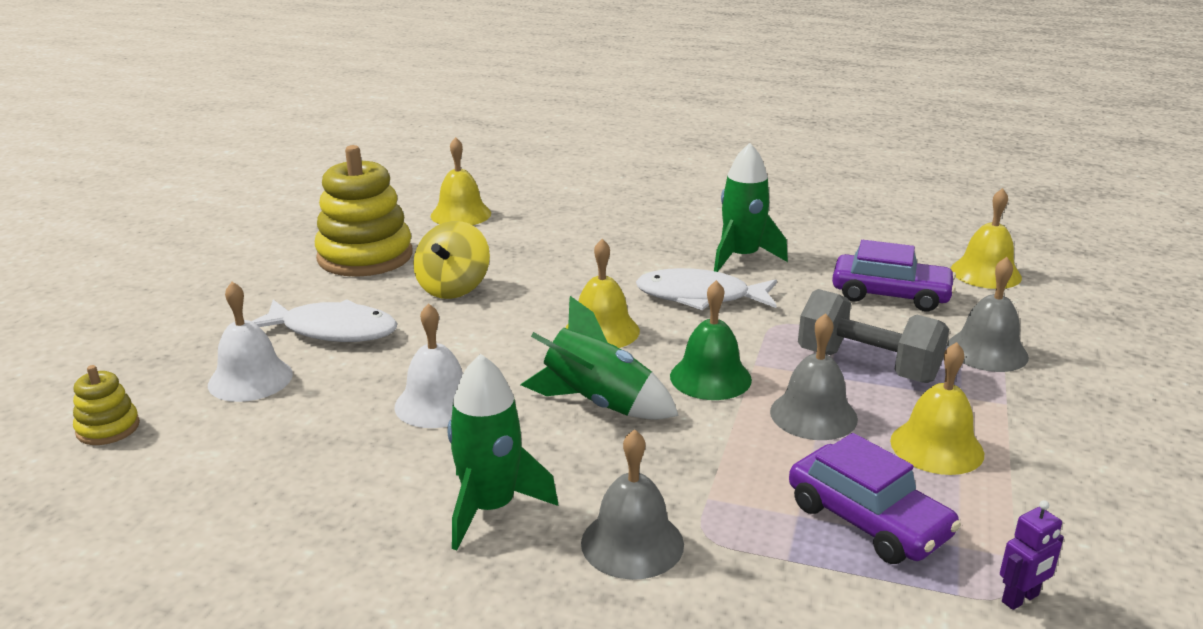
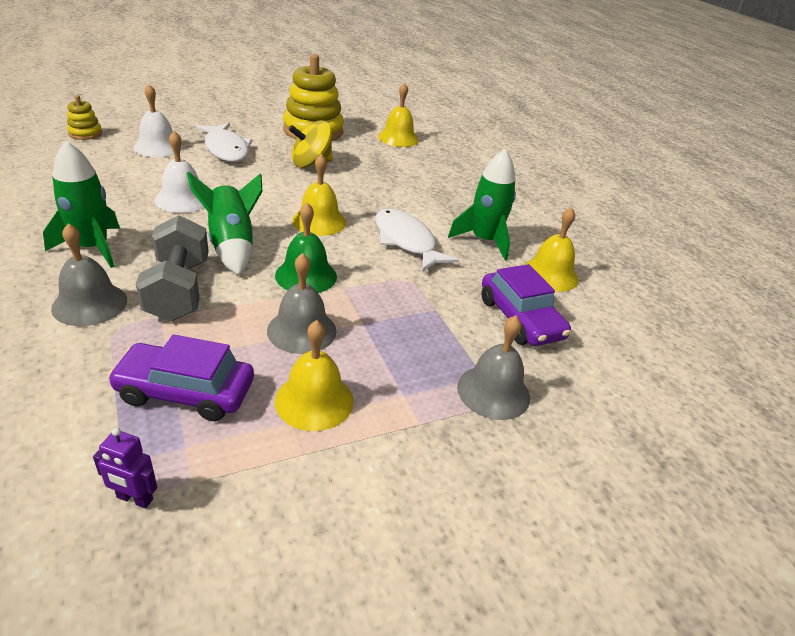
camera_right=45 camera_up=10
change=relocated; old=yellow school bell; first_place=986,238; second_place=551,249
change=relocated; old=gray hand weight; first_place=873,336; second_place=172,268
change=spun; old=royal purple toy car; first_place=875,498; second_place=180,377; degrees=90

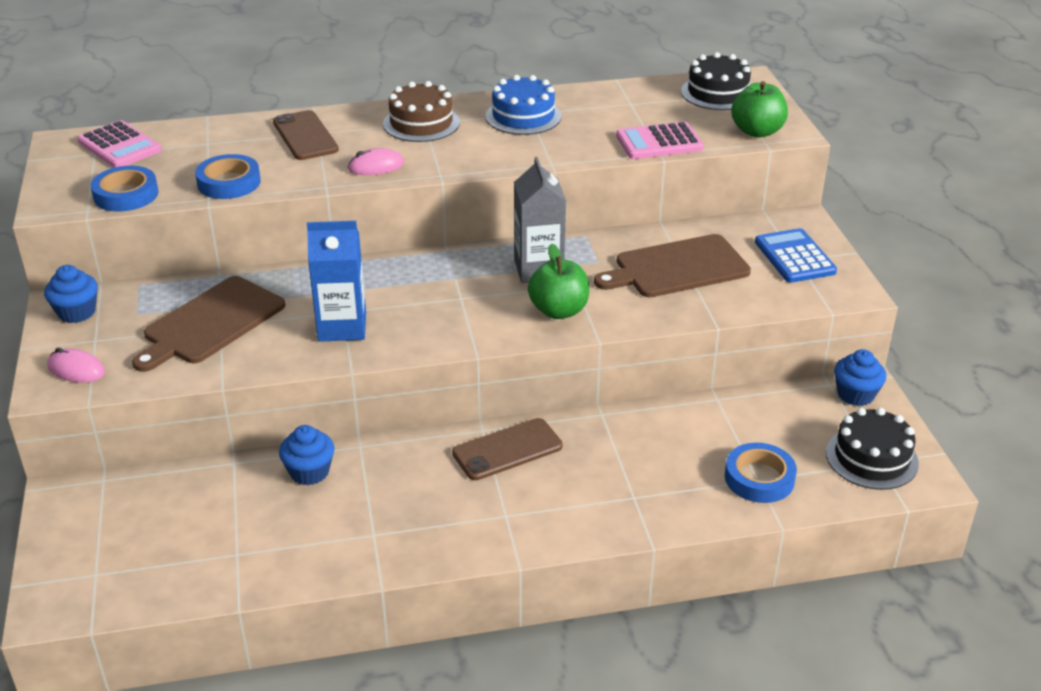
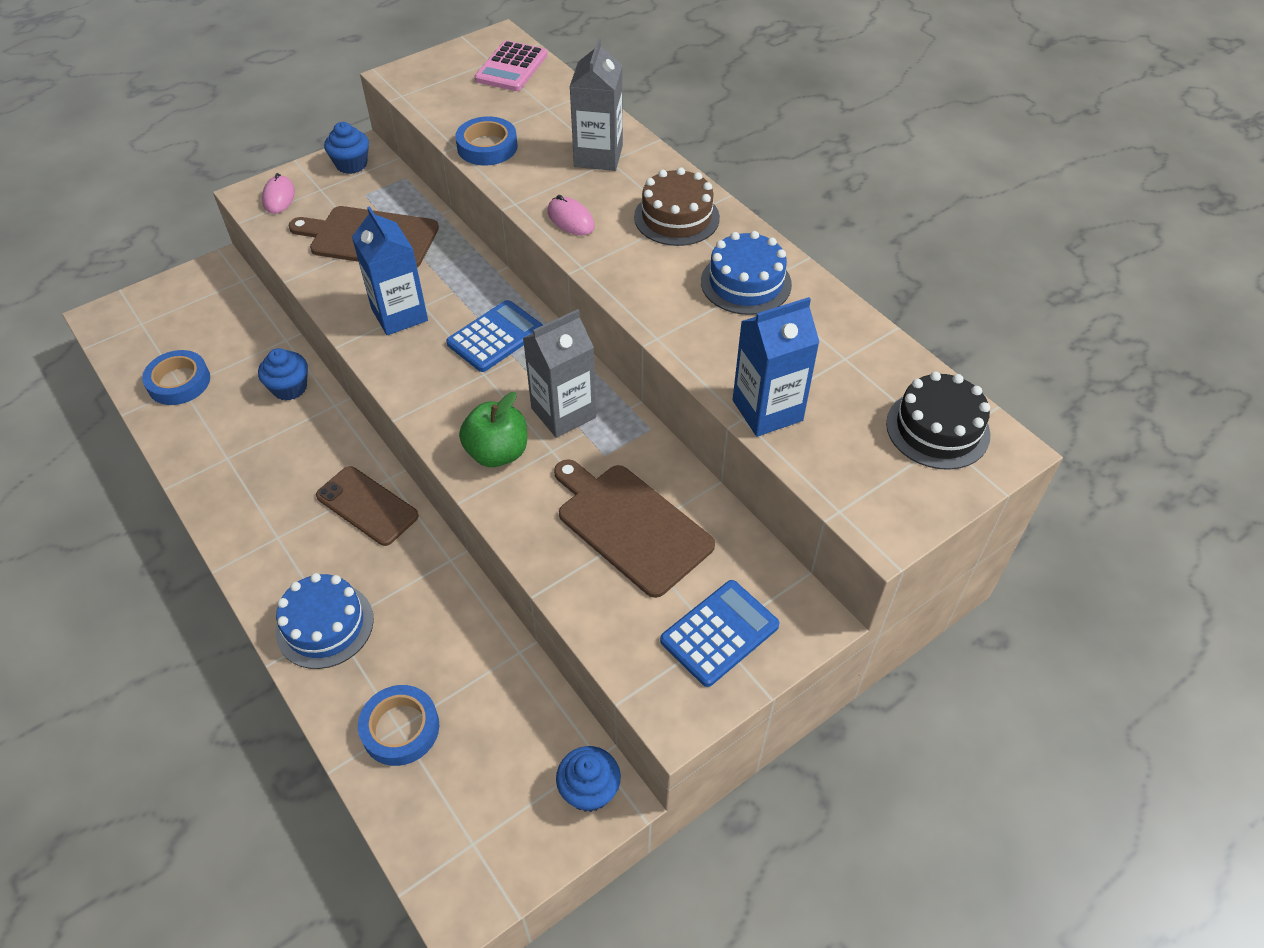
camera_right=65 camera_up=15
change=missing; old=leaf-green toy apple; first_place=759,109
change=exchanged; old=brown phone; new=gray carton; first_place=306,135; second_place=596,104
change=exchanged; old=rose-pink calculator; new=cobalt carton; first_place=660,140; second_place=776,367
change=relocated; old=cobalt tape; first_place=124,189; second_place=176,377
change=missing; old=jet-black cake; first_place=872,449
change=appeared; new=cobalt calculator; second_place=494,336
change=appeared; new=cobalt cake; second_place=325,621

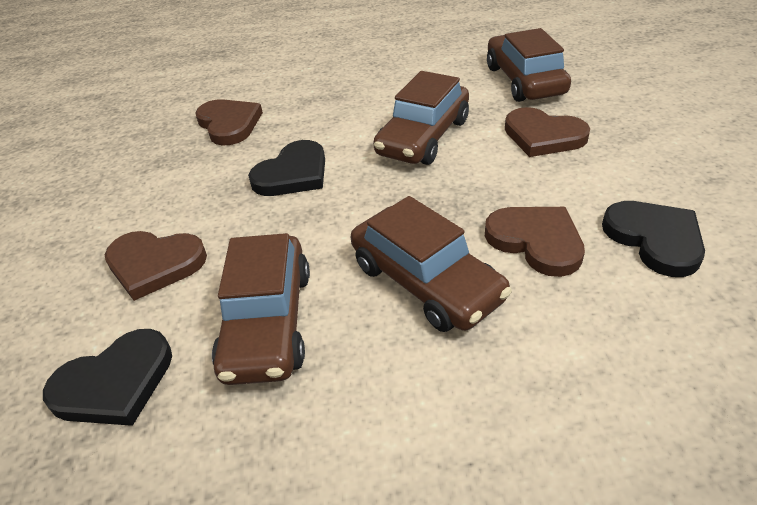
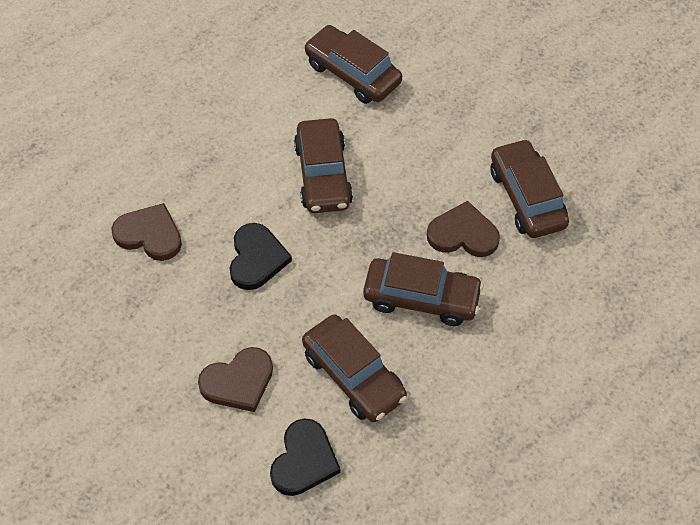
camera_right=-40 camera_up=15
change=missing; old=brown heart; first_place=547,132
change=exchanged; old=jet-black heart; new=brown toy car; first_place=653,239; second_place=530,188

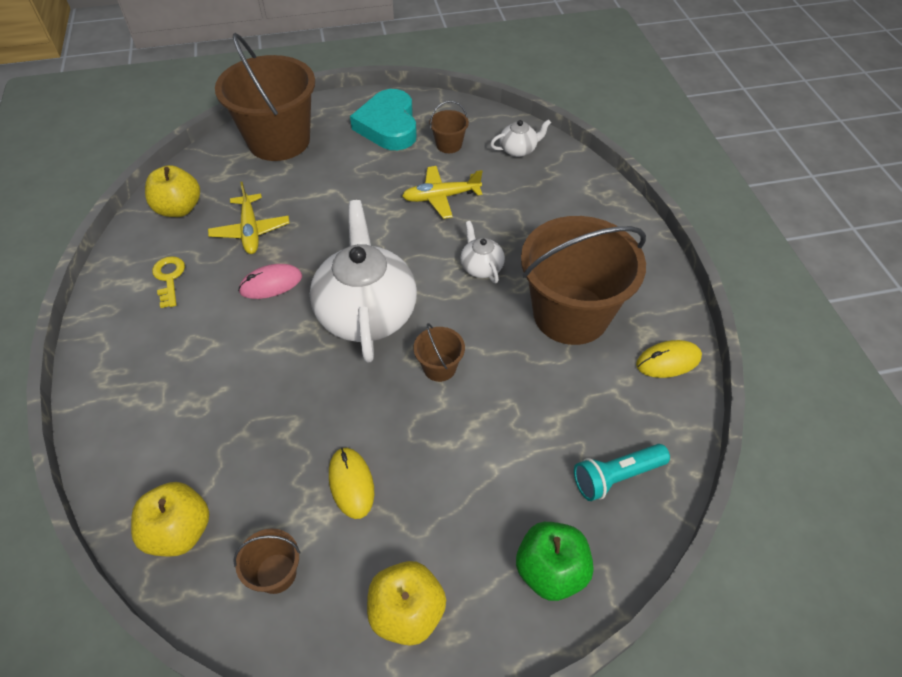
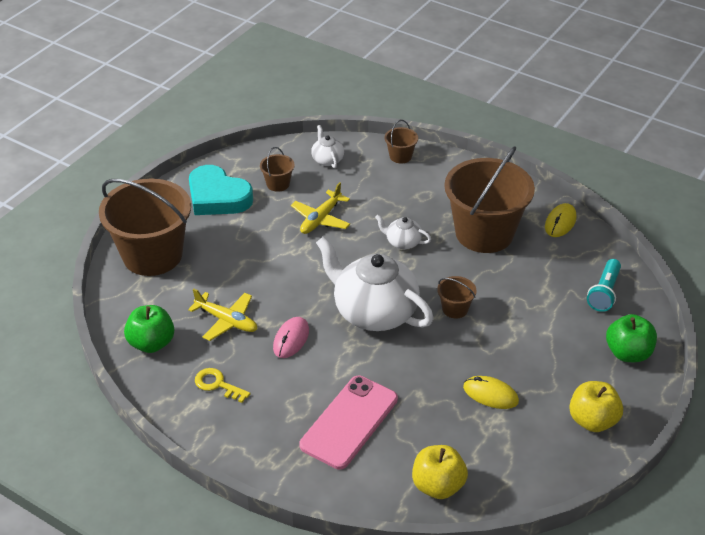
camera_right=-45 camera_up=-10
change=spun; old=white tea pot; first_place=520,138; second_place=327,146; degrees=-45
change=colour; old=yellow toy apple; new=leaf-green toy apple; first_place=172,191; second_place=149,329
change=relocated; old=brown sand bucket; first_place=266,561; second_place=401,141
change=appeared; new=rose-pink phone; second_place=348,422

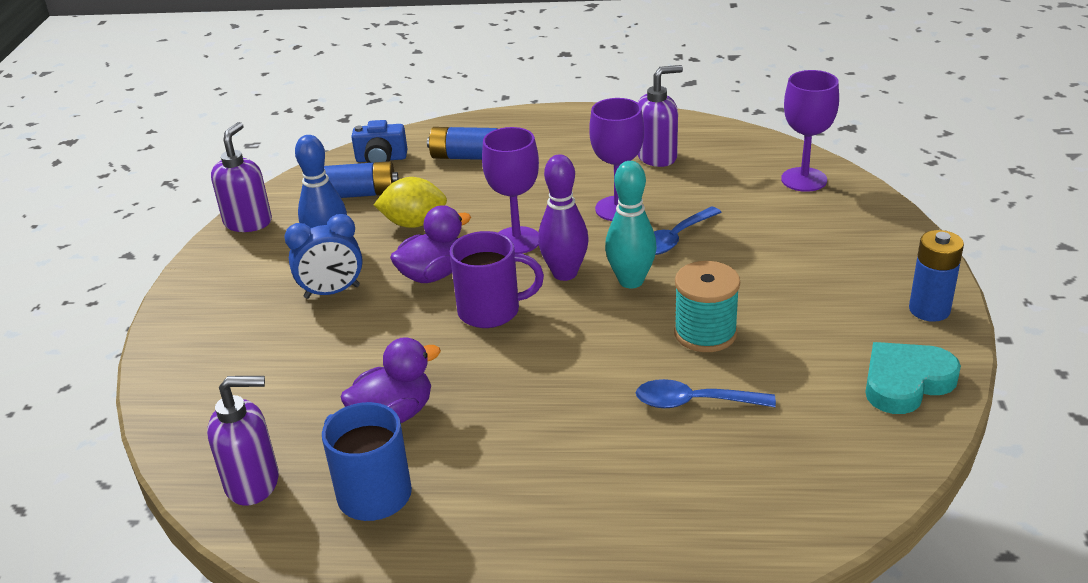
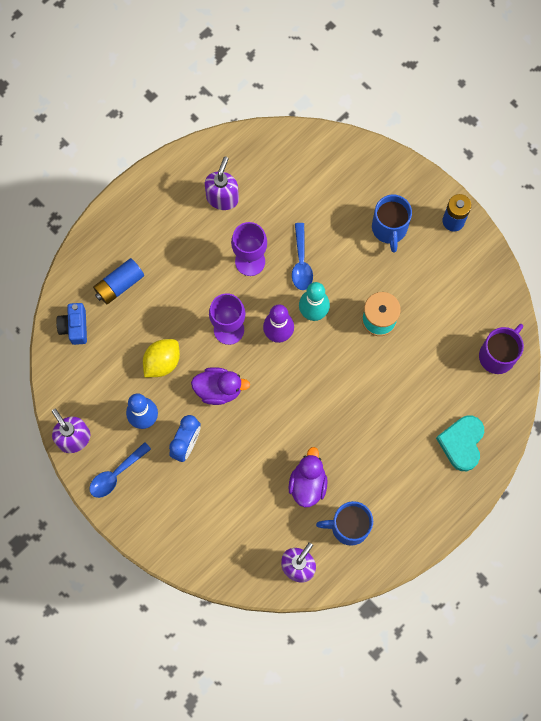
camera_right=-50 camera_up=40
change=missing; old=royal purple goblet; first_place=810,131
change=spun; old=cobalt camera; first_place=379,141; second_place=71,324; degrees=135
change=missing; old=cobalt AA battery; first_place=361,179
change=spun; old=royal purple duck; first_place=430,244; second_place=220,386; degrees=90
change=relocated; old=royal purple tea mug; first_place=497,279; second_place=501,349
change=relocated; old=turquoise heart; first_place=913,378; second_place=460,443
change=relocated; old=cobalt tablespoon; first_place=706,393; second_place=120,470
change=appeared; new=cobalt tea mug; second_place=392,224

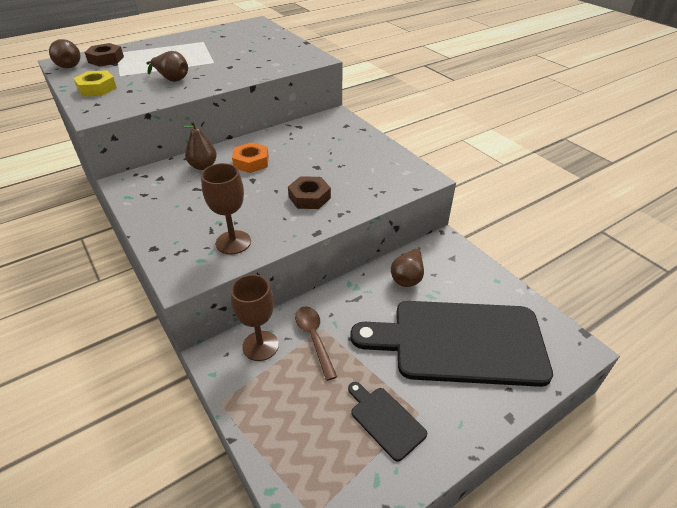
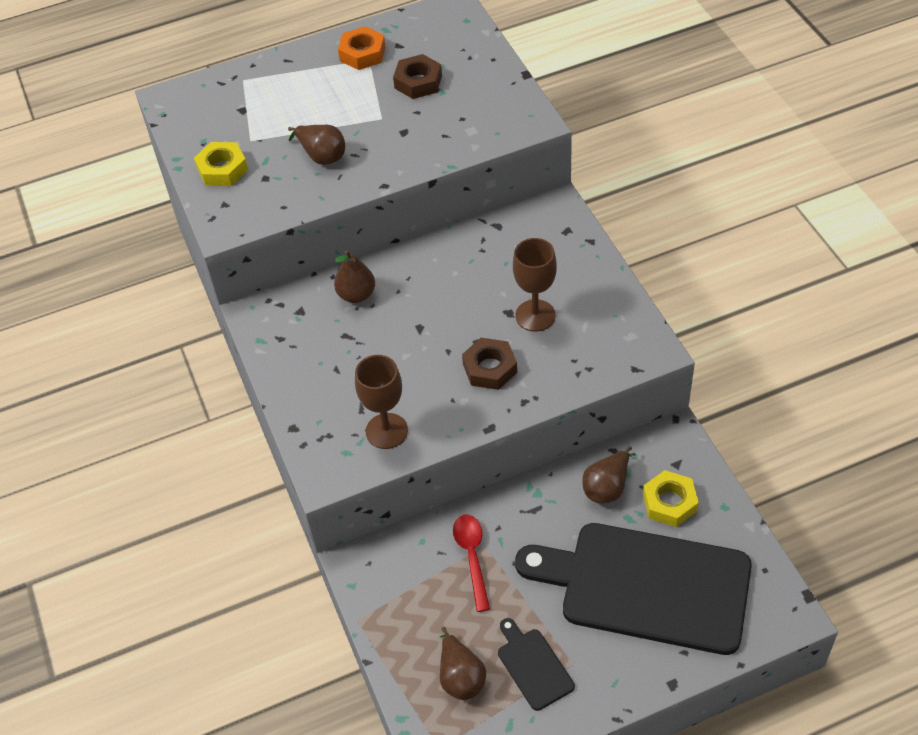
camera_right=15 camera_up=10
change=relocated; old=brown pear fruit; first_place=64,53; second_place=463,663
change=relocated; old=brown nut; first_place=104,55; second_place=417,76
change=relocated; old=orange nut; first_place=250,157; second_place=362,48
change=relocated; old=brown goblet; first_place=255,317; second_place=535,285
change=colour; old=brown tablespoon; new=scarlet tablespoon; first_place=316,343; second_place=471,563
change=appeared; new=yellow nut; second_place=671,498

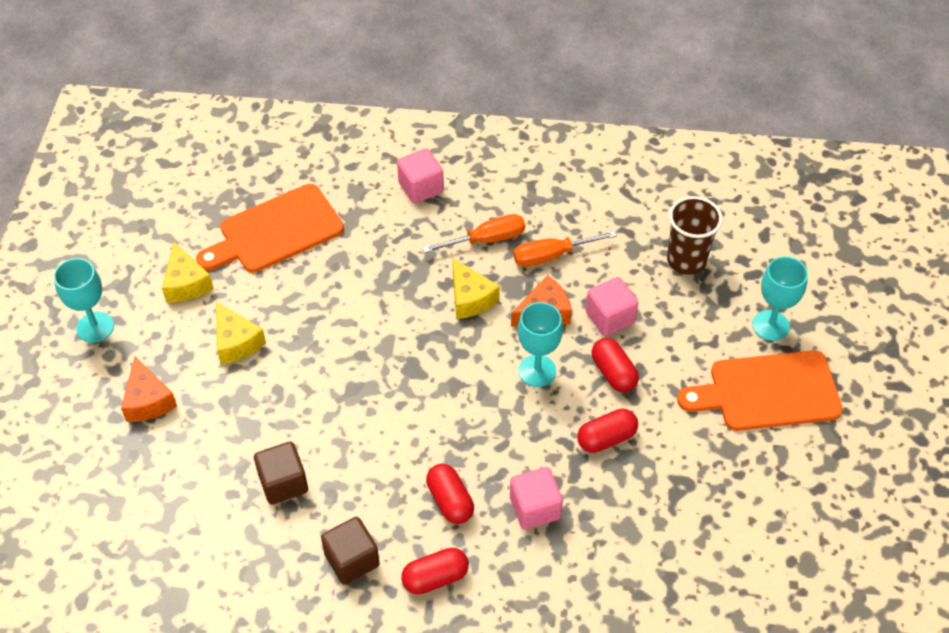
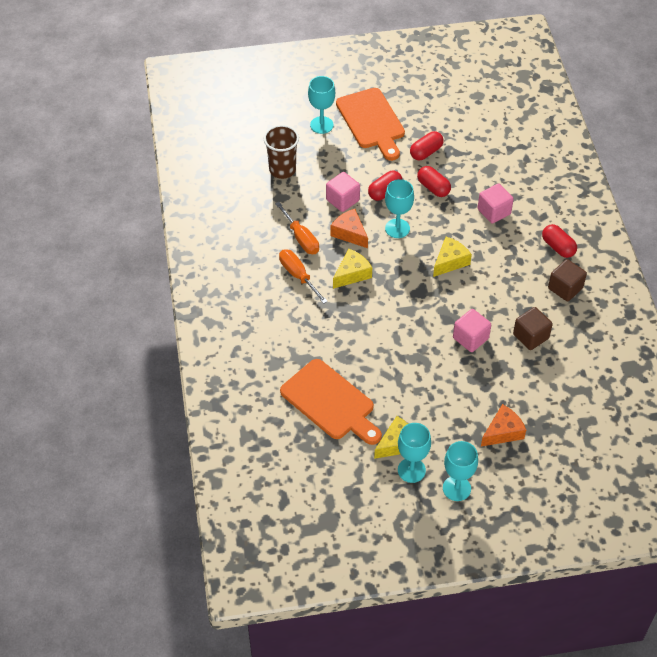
camera_right=-105 camera_up=0
change=relocated; old=rose-pink solid cube; first_place=420,176; second_place=472,330
change=relocated; old=yellow piece of cheese; first_place=241,333; second_place=452,257
change=relocated; old=scarlet pill; first_place=450,494; second_place=427,145
change=appeared; new=turquoise goblet; second_place=414,453

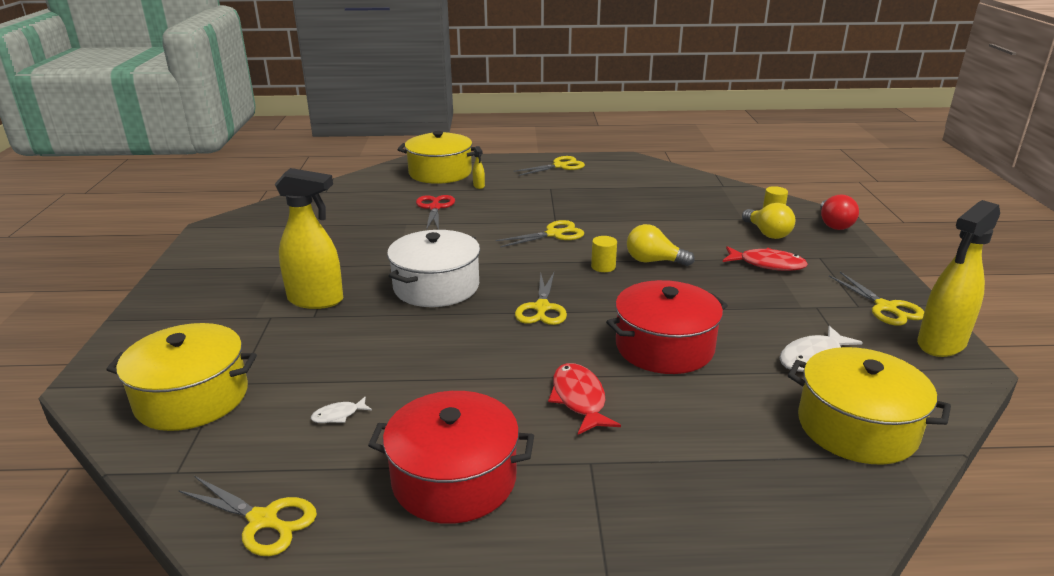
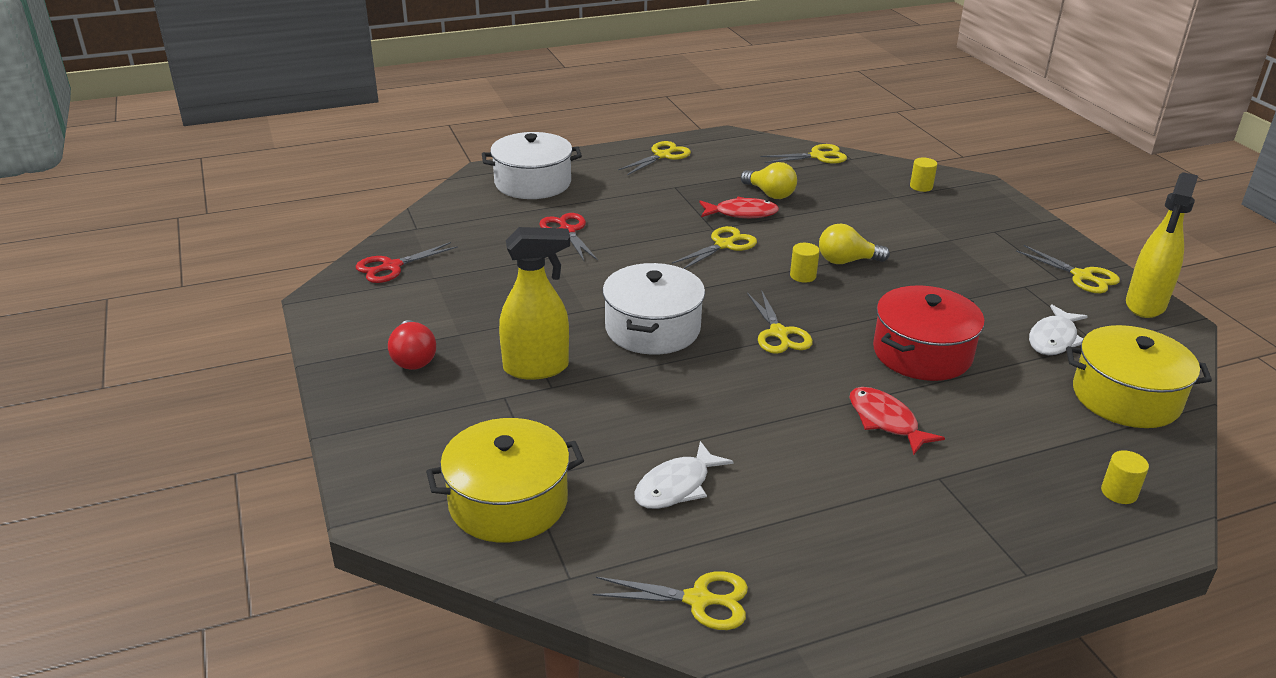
camera_right=-20 camera_up=5
change=colour; old=yellow pot; new=white pot; first_place=436,157; second_place=532,165
change=missing; old=yellow sprayer; first_place=479,167
change=relocated; old=scarlet bulb; first_place=839,212; second_place=412,345
change=relocated; old=yellow bulb; first_place=768,221; second_place=769,180
change=relocated; old=scarlet fish; first_place=765,258; second_place=739,207
change=missing; old=scarlet pot; first_place=451,457
change=size; old=white fish; first_place=341,410; second_place=684,475; factor=1.87
change=appeared; new=yellow shears; second_place=804,154
change=appeared; new=scarlet shears; second_place=407,262
change=appeared; new=yellow cylinder shape; second_place=1125,477

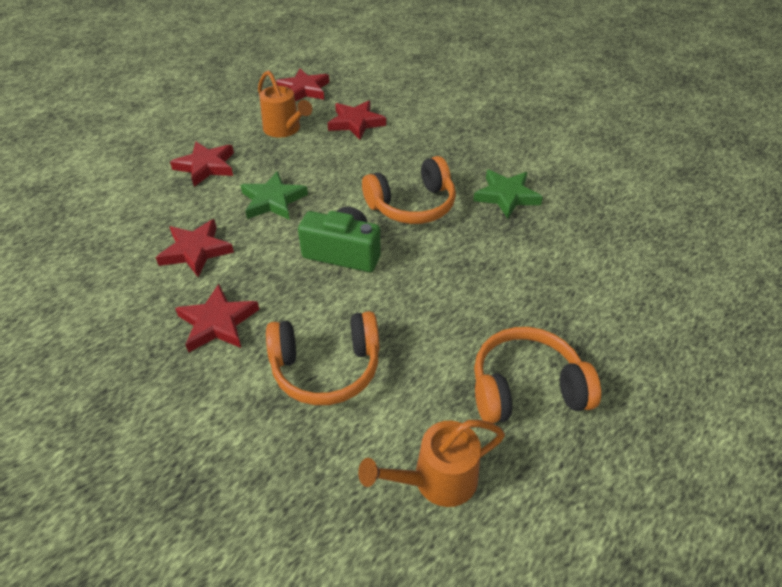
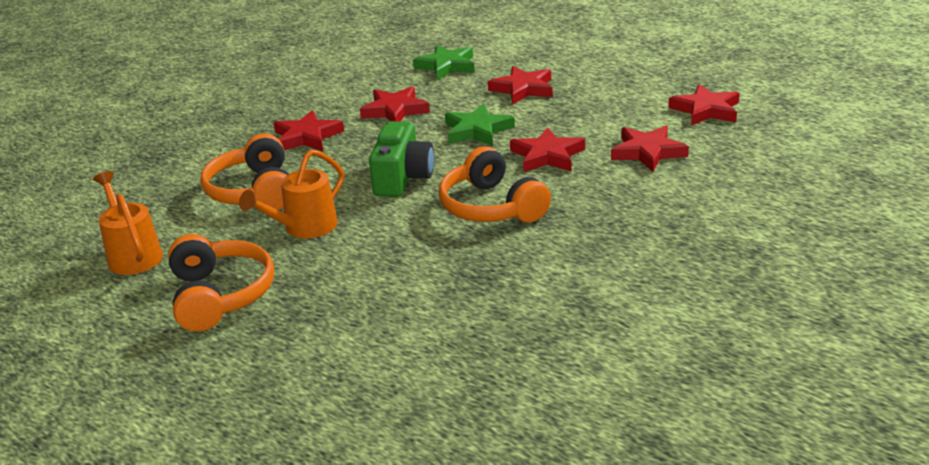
camera_right=85 camera_up=-15
change=relocated; old=orange sprinkling can; first_place=285,104; second_place=291,193
change=relocated; old=leaf-green five-pointed star; first_place=508,194; second_place=444,62
change=appeared; new=scarlet five-pointed star; second_place=547,149

